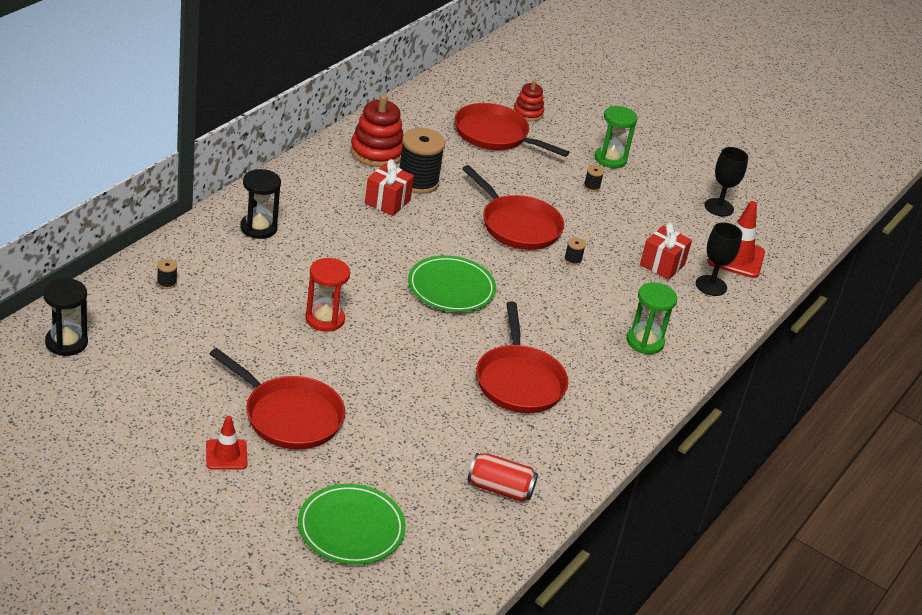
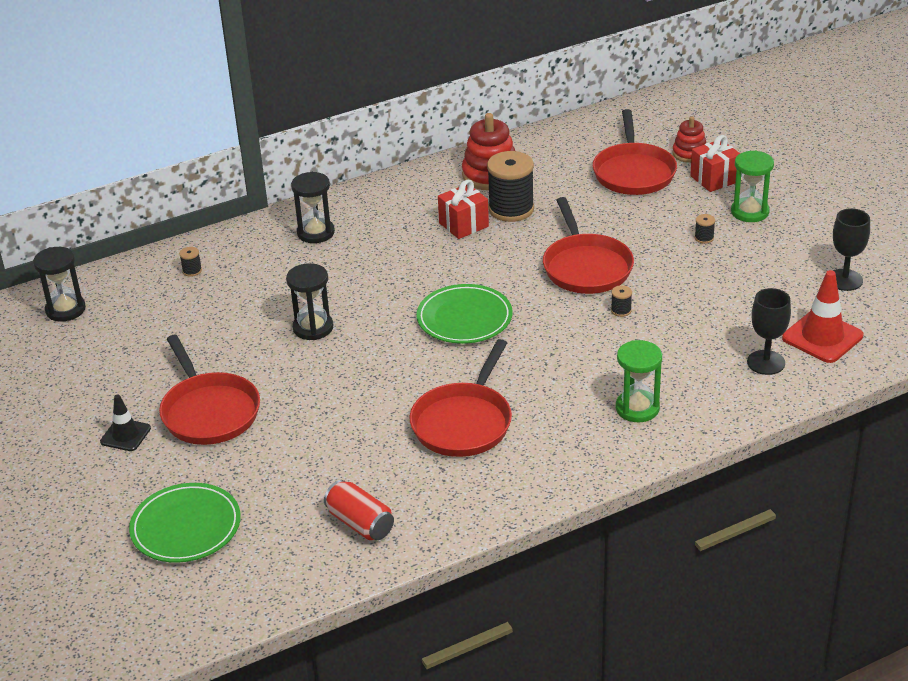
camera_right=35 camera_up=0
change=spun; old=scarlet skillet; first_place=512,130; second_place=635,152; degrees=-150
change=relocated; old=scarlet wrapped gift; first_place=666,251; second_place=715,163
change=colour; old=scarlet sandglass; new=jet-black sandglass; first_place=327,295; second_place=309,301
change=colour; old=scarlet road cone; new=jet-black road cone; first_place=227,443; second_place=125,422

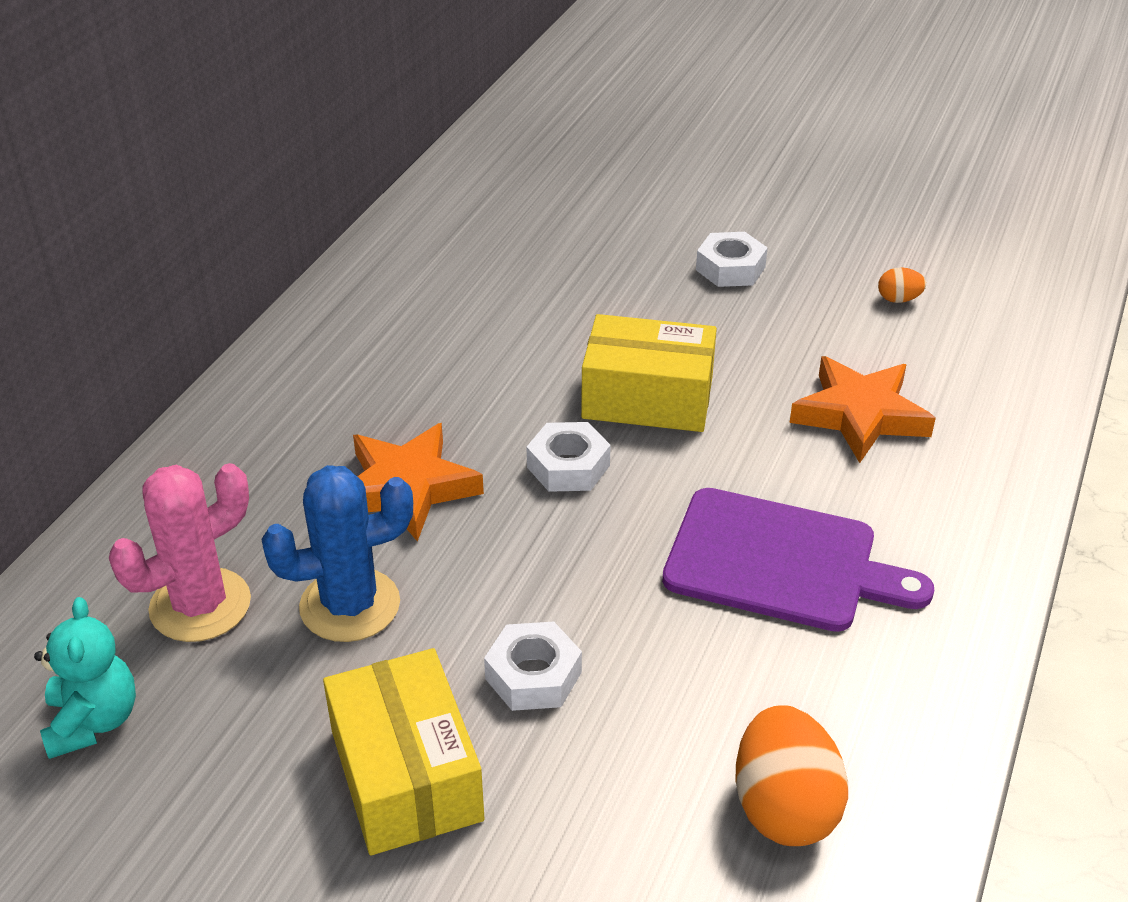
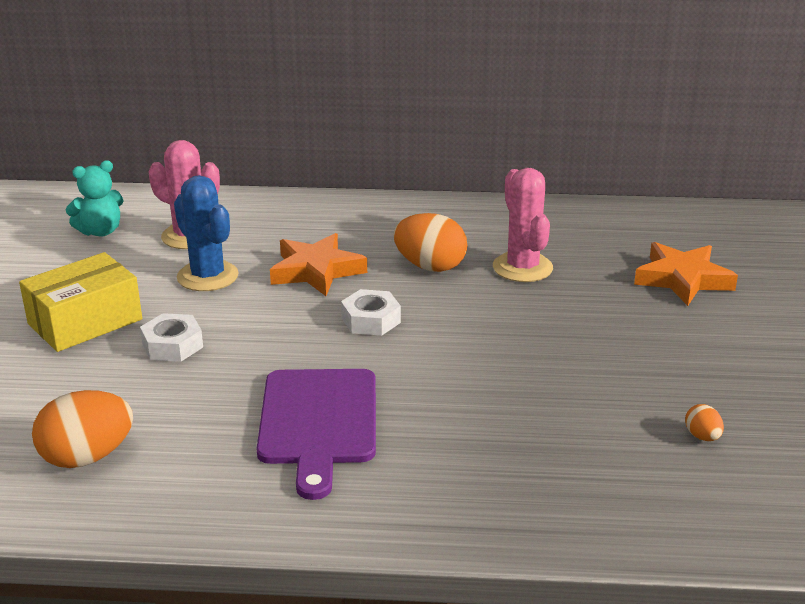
camera_right=70 camera_up=-10
change=missing; old=white nut; first_place=732,259
change=missing; old=yellow package; first_place=649,373
change=relocated; old=orange five-pointed star; first_place=863,409; second_place=686,274
change=appeared; new=rose-pink saguaro cactus; second_place=523,225
change=appeared; new=orange toy egg; second_place=430,242

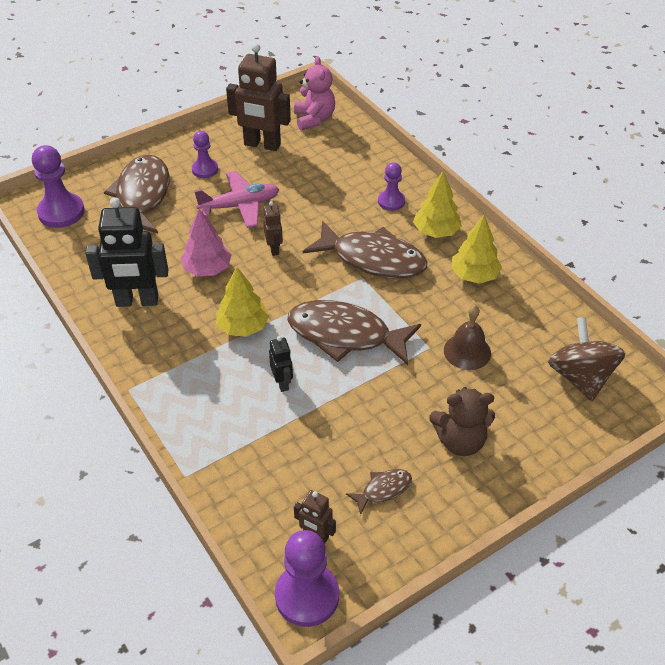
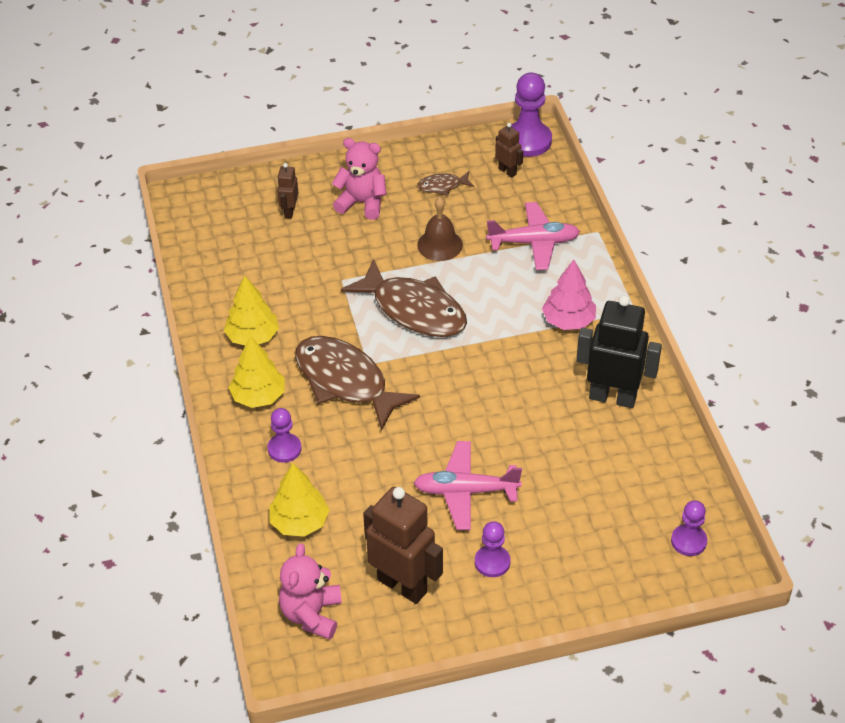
camera_right=-160 camera_up=0
change=size; old=royal purple pawn; first_place=58,186; second_place=689,528; factor=0.6
change=missing; old=brown fish; first_place=136,194
change=relocated; old=brown robot; first_place=273,228; second_place=287,191
change=relocated; old=rose-pink toy tree; first_place=206,242; second_place=569,295
change=relocated; old=yellow toy tree; first_place=242,302; second_place=299,500
change=relocated; old=brown school bell; first_place=467,337; second_place=440,229
change=missing; old=brown whirligig; first_place=586,359
change=missing; old=jet-black robot; first_place=281,364
change=colour; old=brown stuffed bear; new=rose-pink stuffed bear; first_place=462,421; second_place=359,179
change=appeared; new=rose-pink toy plane; second_place=533,236

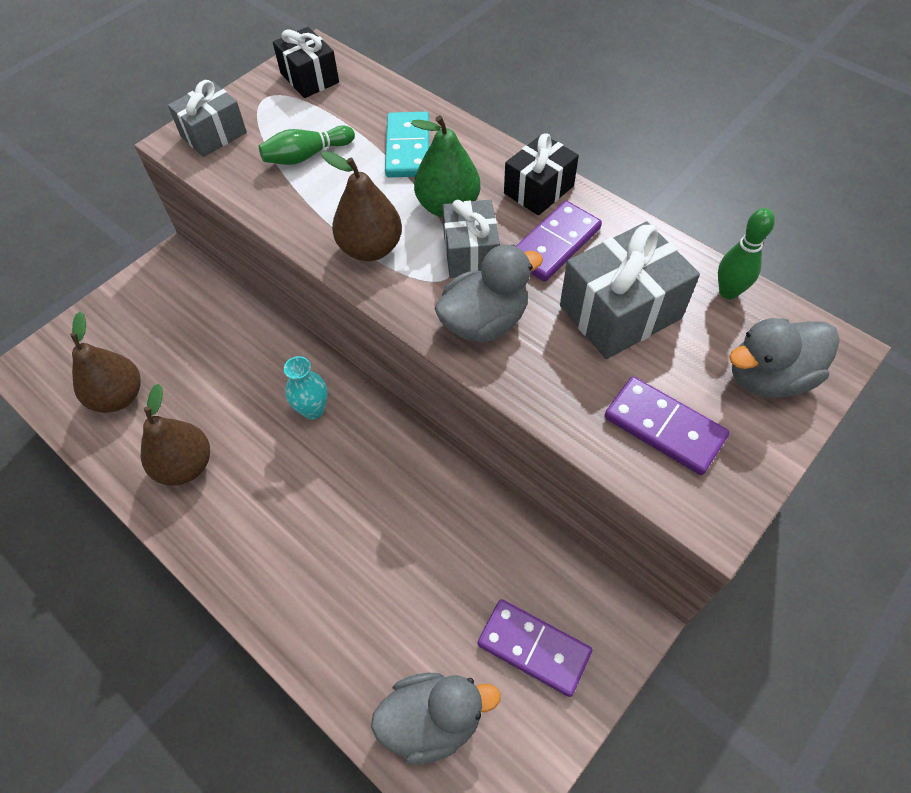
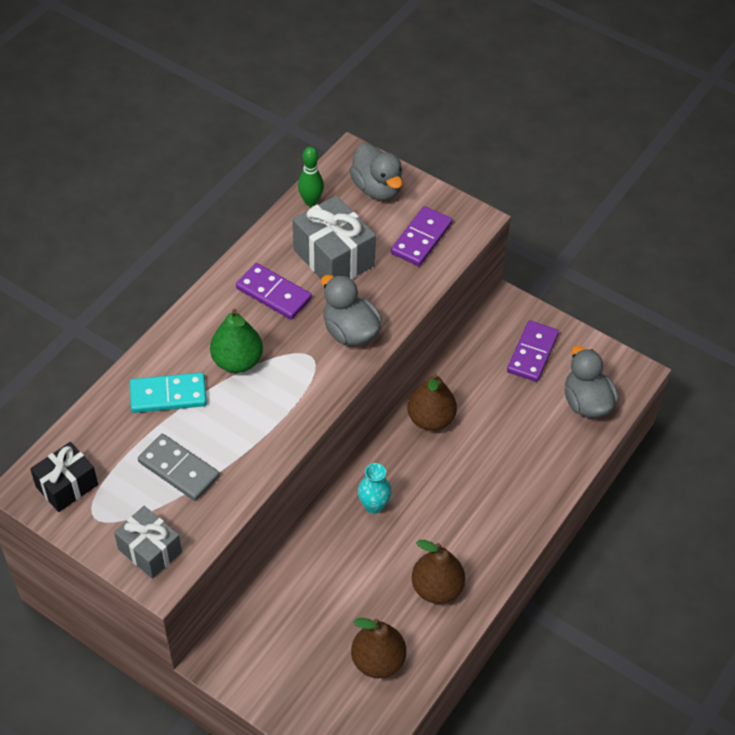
camera_right=-100 camera_up=-5
change=exchanged; old=leaf-green bowling pin; new=gray domino piece; first_place=307,145; second_place=179,467
change=missing; old=jet-black wrapped gift; first_place=541,174
change=relocated; old=brown pear fruit; first_place=361,206; second_place=432,402
change=missing; old=gray wrapped gift; first_place=471,239

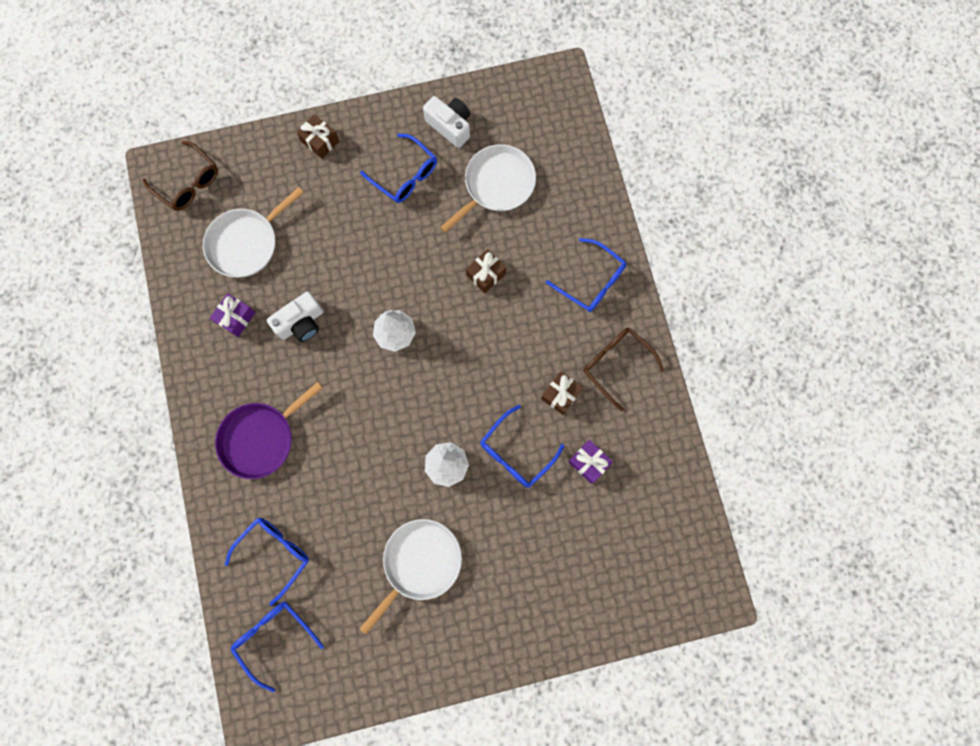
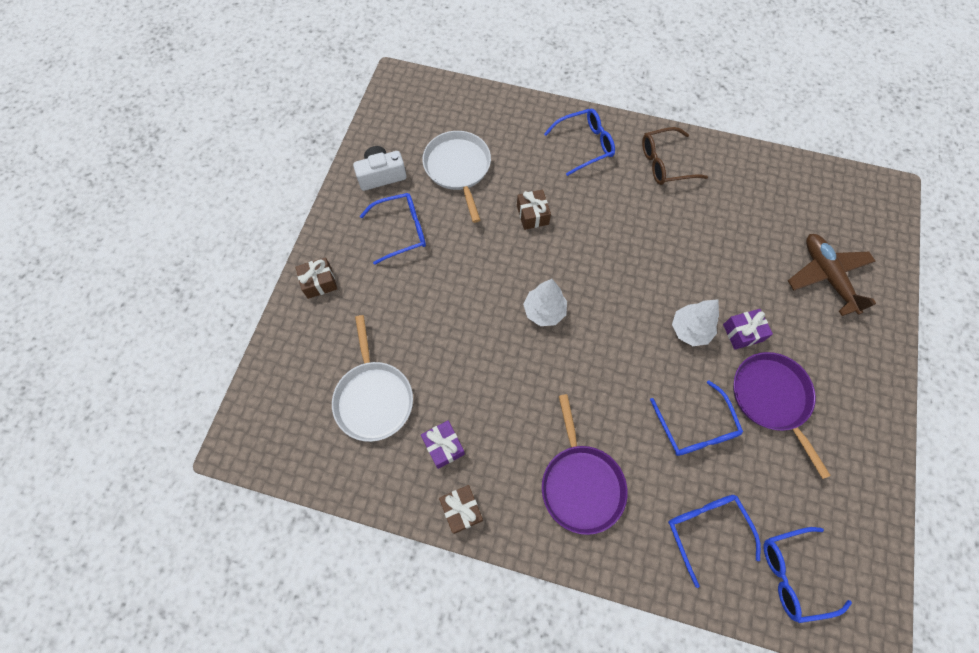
camera_right=-60 camera_up=-10
change=missing; old=brown eyeglasses; first_place=180,176
change=missing; old=white camera; first_place=295,316
change=relocated; old=brown wrapped gift; first_place=562,393; second_place=461,509
change=relocated; old=cobalt eyeglasses; first_place=522,446; second_place=696,418
change=relocated; old=royal purple wrapped gift; first_place=590,462; second_place=748,329
change=colour; old=white skillet; new=royal purple skillet; first_place=411,577; second_place=782,415
change=appeared; new=brown toy plane; second_place=832,275

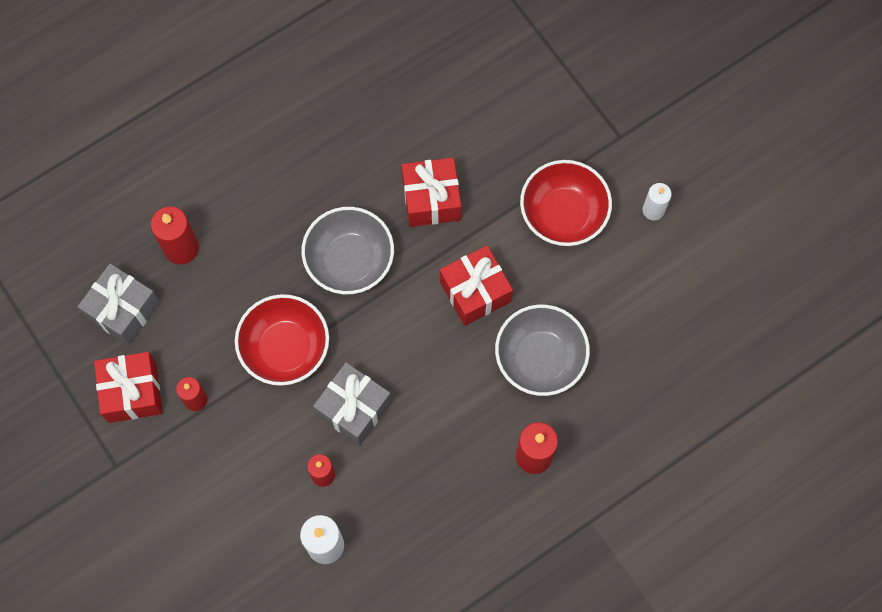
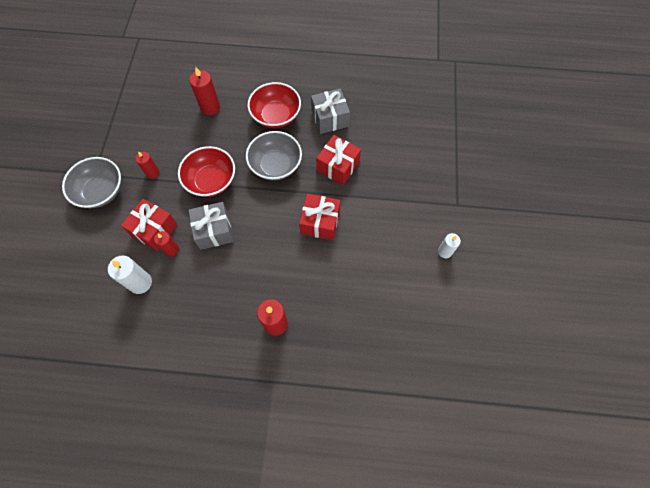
camera_right=40 camera_up=-5
change=relocated; old=scarlet bowl; first_place=566,203; second_place=274,105
change=relocated; old=gray wrapped gift; first_place=118,305; second_place=330,111
change=relocated; old=gray bowl; first_place=542,350; second_place=91,182
change=relocated; old=scarlet wrapped gift; first_place=128,387; second_place=149,225

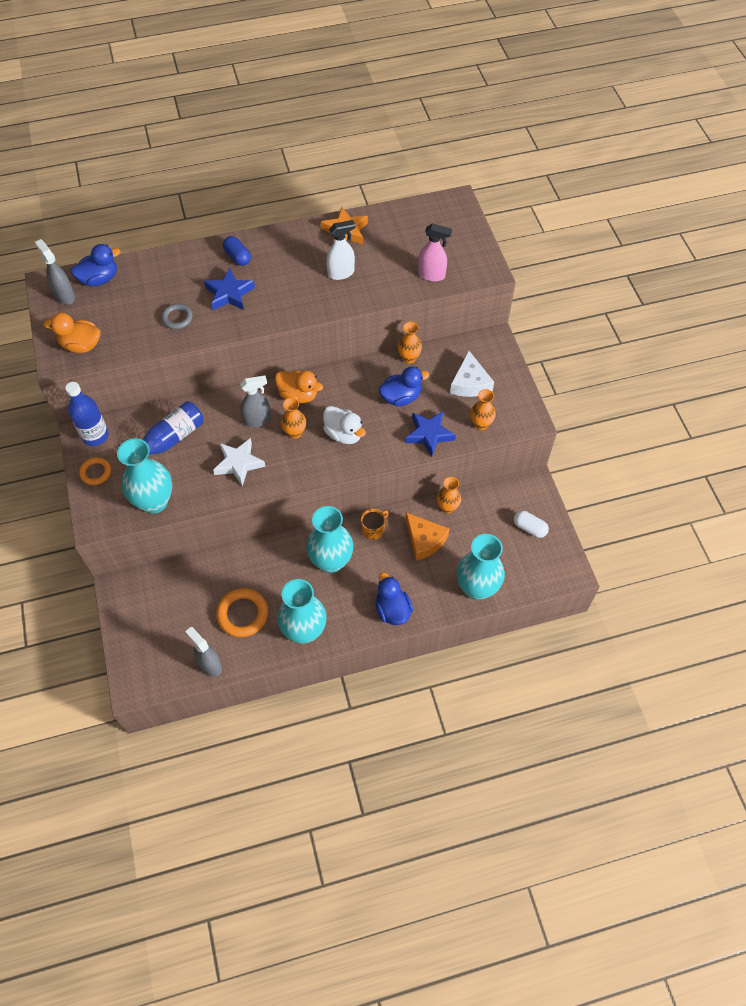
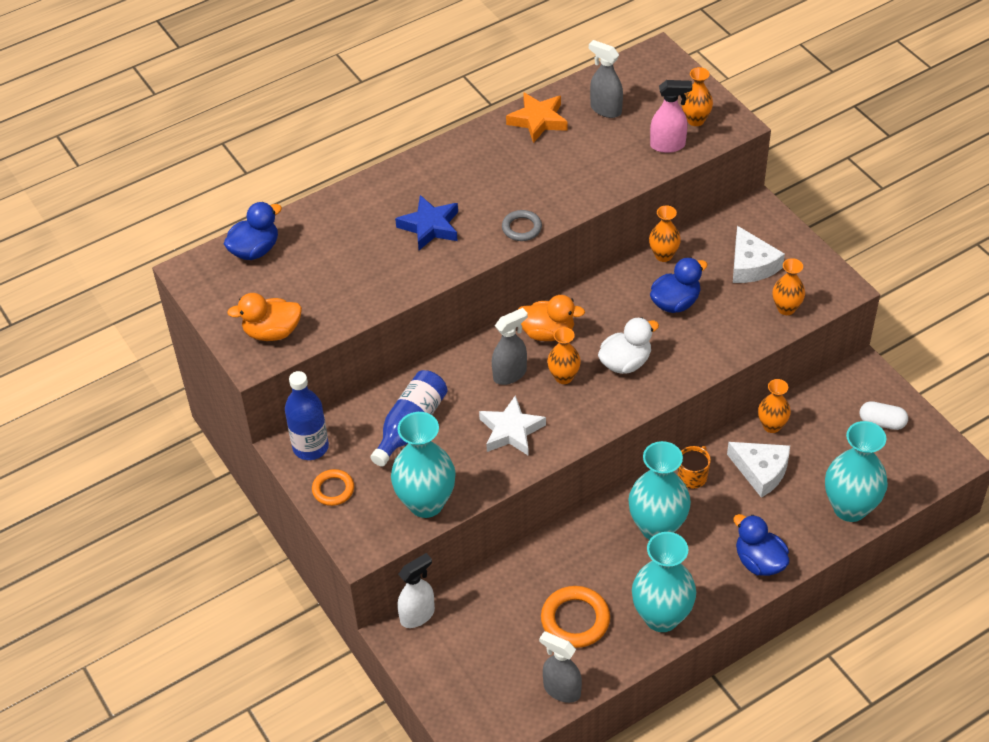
camera_right=-15 camera_up=-10
change=relocated; old=white sprayer; first_place=340,250; second_place=416,590
change=missing; old=cobalt pill; first_place=237,251
change=relocated; old=gray sprayer; first_place=55,272; second_place=606,79
change=relocated; old=gray torus; first_place=177,316; second_place=522,225
change=spun; old=white duck; first_place=344,425; second_place=628,345; degrees=-60
change=missing; old=cobalt five-pointed star; first_place=430,434
change=colour; old=orange piece of cheese; new=white piece of cheese; first_place=427,537; second_place=758,470
change=appeared; new=orange flower vase; second_place=697,96

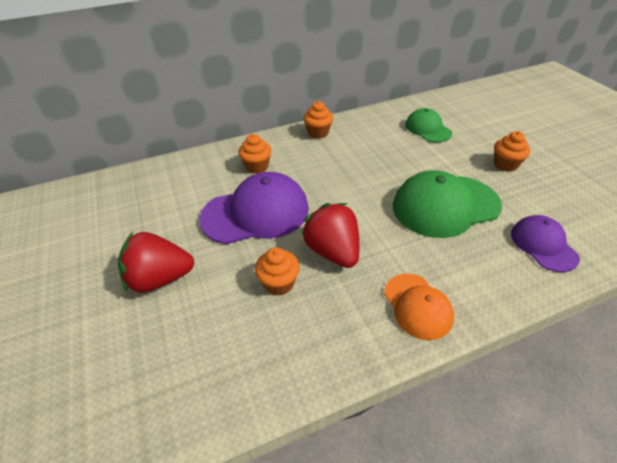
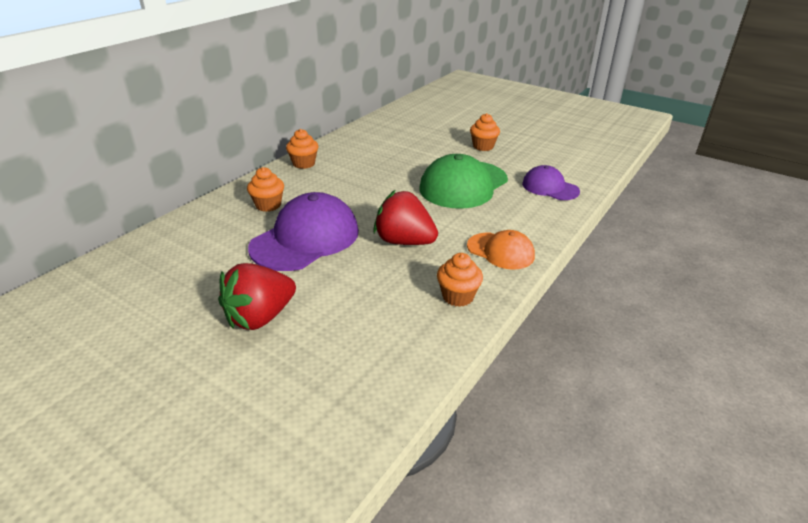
camera_right=-35 camera_up=-10
change=missing; old=leaf-green cap; first_place=428,125
change=relocated; old=orange cupcake; first_place=277,271; second_place=460,280

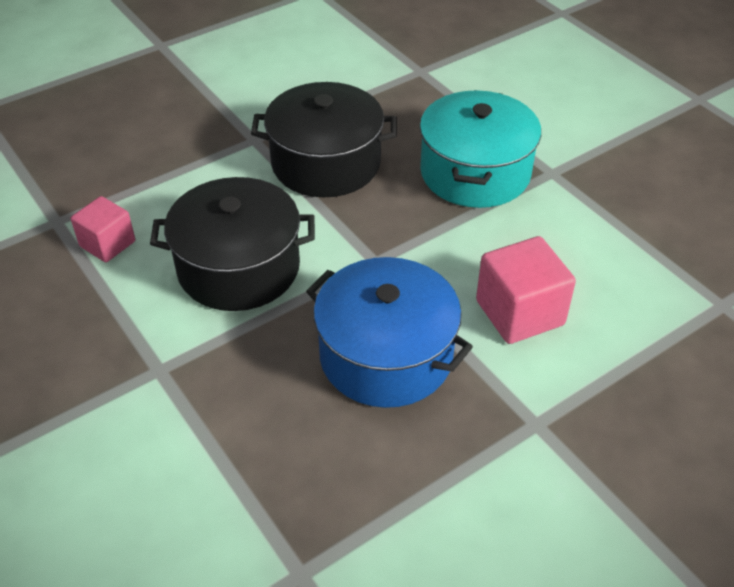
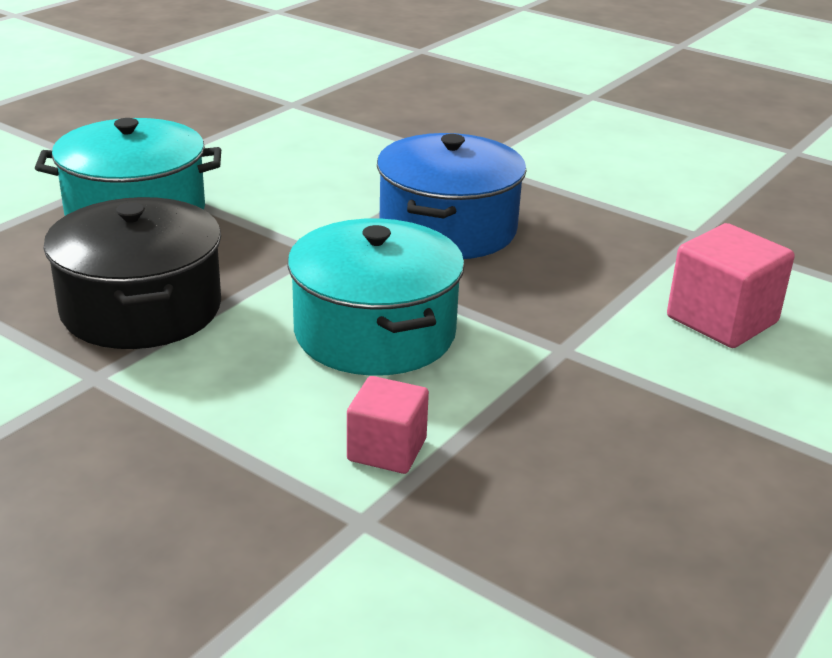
camera_right=-110 camera_up=-15
change=colour; old=jet-black pot; new=turquoise pot; first_place=232,244; second_place=376,297
change=relocated; old=rose-pink solid cube; first_place=526,290; second_place=731,285

